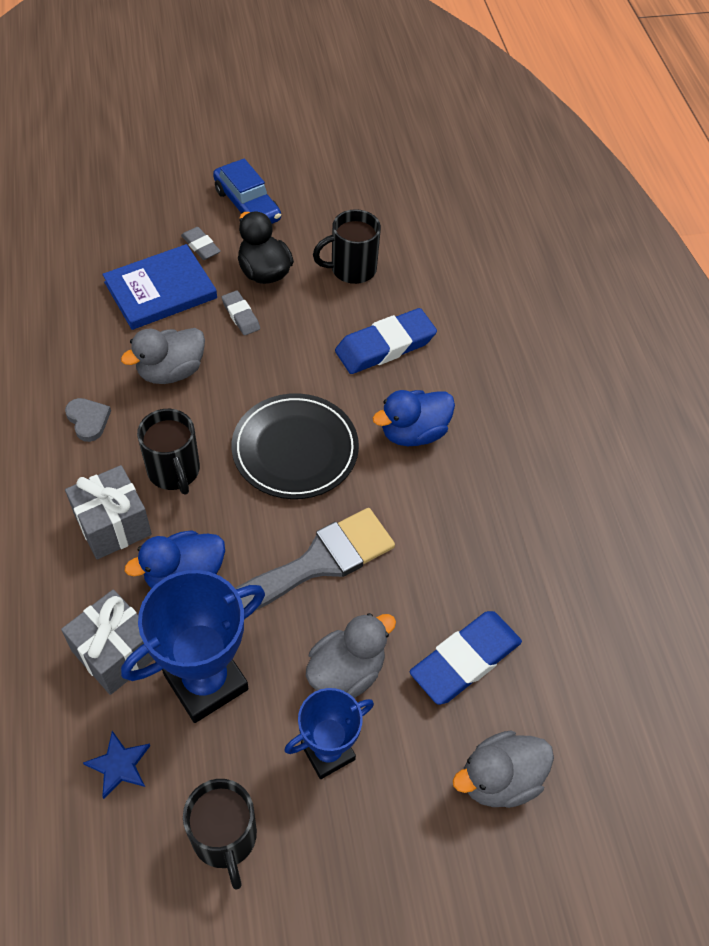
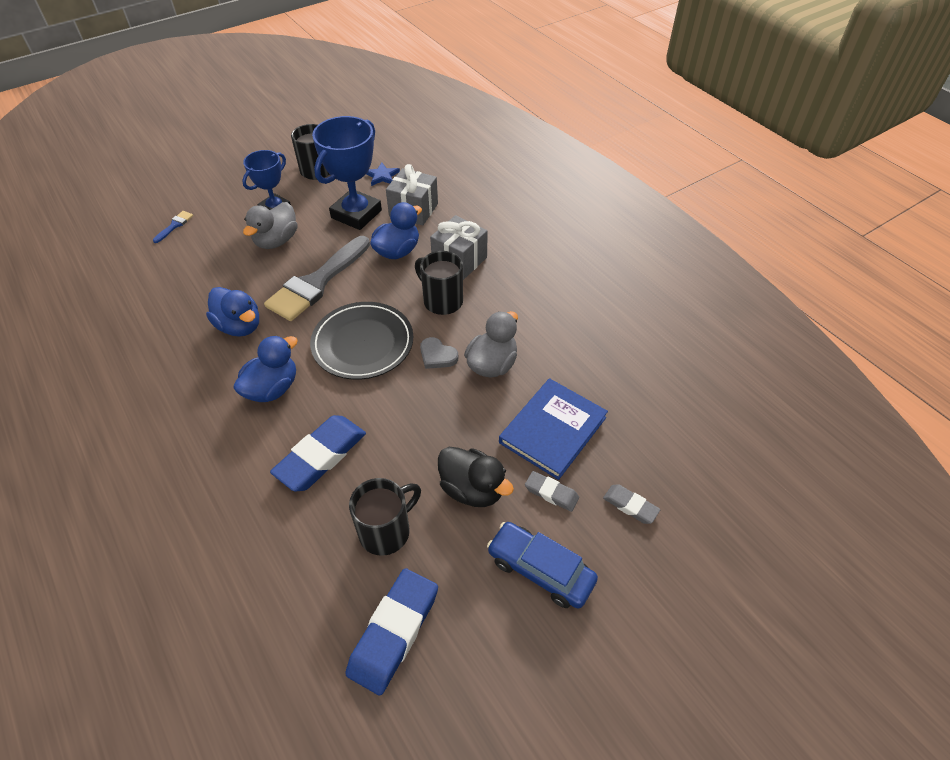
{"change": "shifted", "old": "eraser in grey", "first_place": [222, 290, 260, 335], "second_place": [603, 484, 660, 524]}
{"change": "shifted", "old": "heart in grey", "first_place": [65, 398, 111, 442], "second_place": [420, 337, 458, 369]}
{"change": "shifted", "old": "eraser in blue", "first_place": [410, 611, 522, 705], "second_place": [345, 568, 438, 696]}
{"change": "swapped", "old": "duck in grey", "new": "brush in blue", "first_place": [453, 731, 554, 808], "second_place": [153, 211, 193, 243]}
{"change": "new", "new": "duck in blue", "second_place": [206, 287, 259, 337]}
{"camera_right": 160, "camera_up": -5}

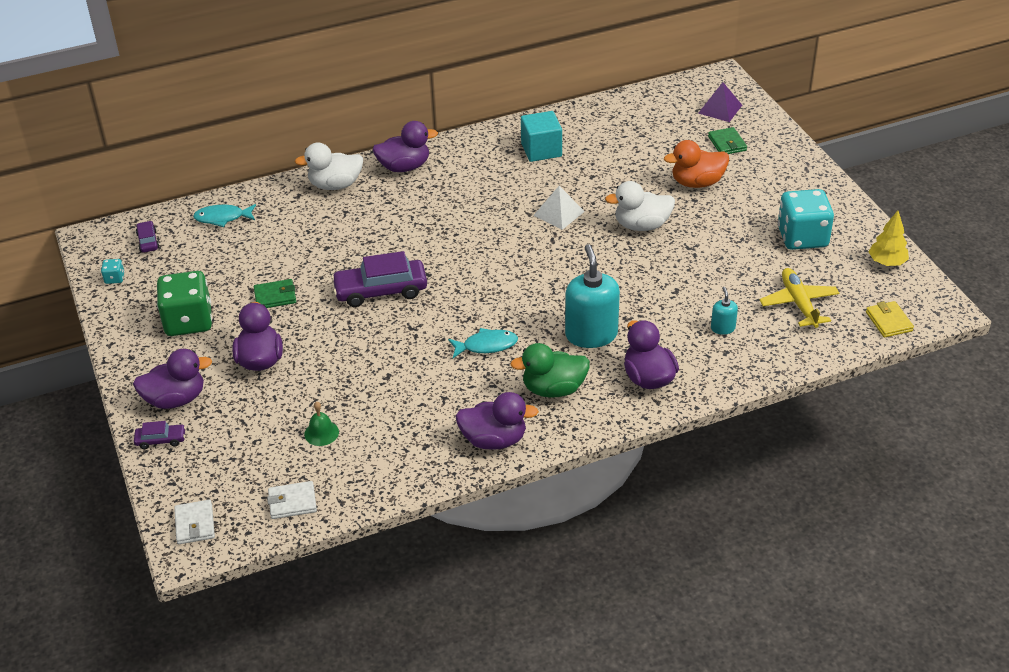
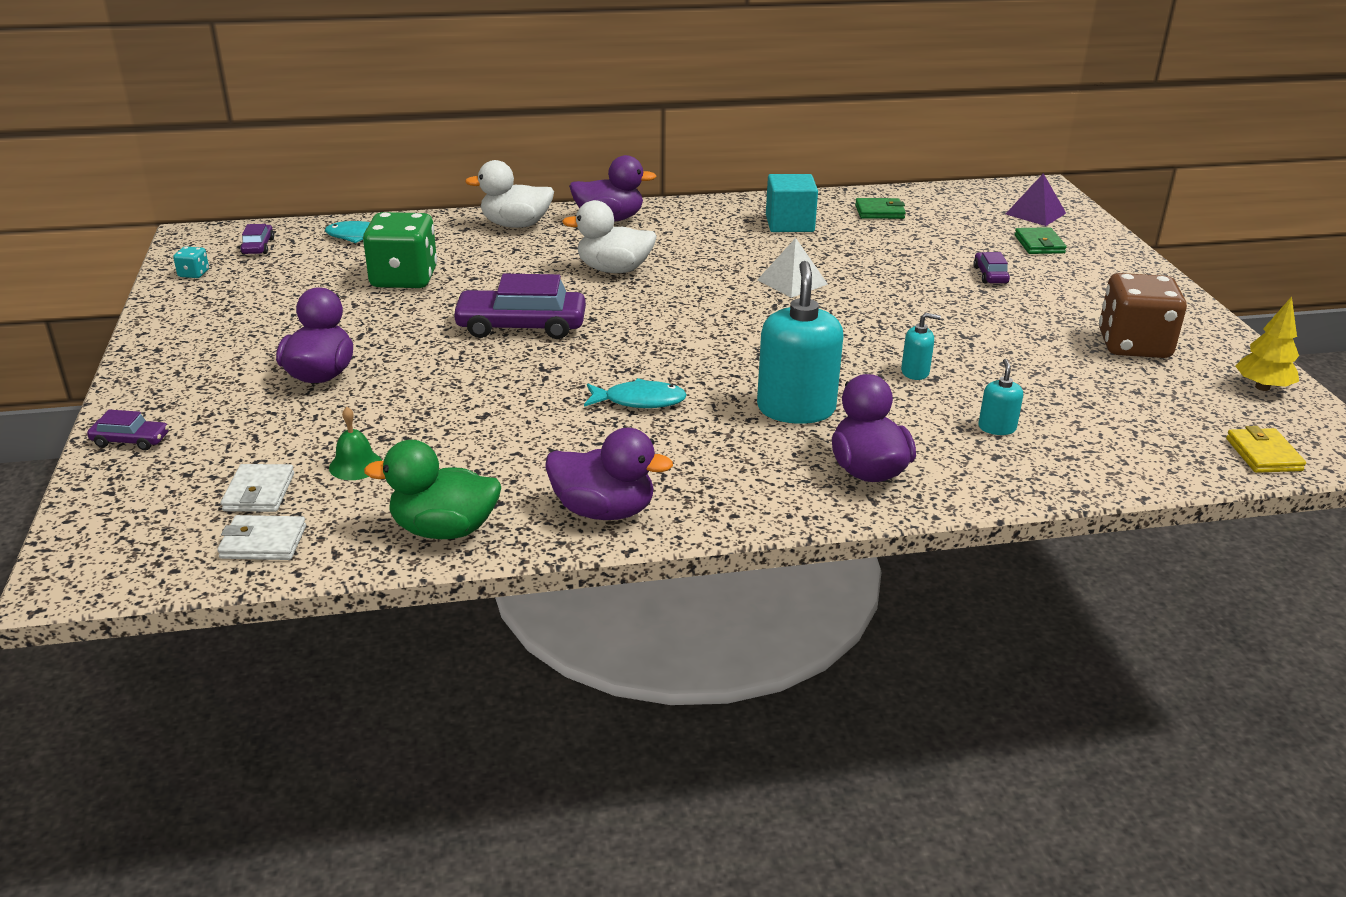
{"change": "swapped", "old": "duck in orange", "new": "car in purple", "first_place": [664, 140, 729, 188], "second_place": [973, 252, 1010, 284]}
{"change": "shifted", "old": "duck in white", "first_place": [605, 181, 675, 231], "second_place": [562, 200, 657, 273]}
{"change": "repainted", "old": "dice in turquoise", "new": "dice in brown", "first_place": [778, 189, 834, 250], "second_place": [1099, 273, 1187, 358]}
{"change": "gone", "old": "plane in yellow", "first_place": [760, 268, 839, 328]}
{"change": "shifted", "old": "dice in green", "first_place": [157, 271, 212, 336], "second_place": [363, 212, 437, 288]}
{"change": "shifted", "old": "wallet in green", "first_place": [254, 279, 296, 308], "second_place": [855, 198, 906, 219]}
{"change": "shifted", "old": "duck in green", "first_place": [510, 343, 590, 398], "second_place": [364, 440, 501, 539]}
{"change": "gone", "old": "duck in purple", "first_place": [133, 349, 212, 409]}
{"change": "shifted", "old": "wallet in white", "first_place": [174, 500, 215, 544], "second_place": [221, 464, 294, 512]}
{"change": "new", "new": "soap dispenser in turquoise", "second_place": [901, 313, 941, 380]}
{"camera_right": 10, "camera_up": -10}

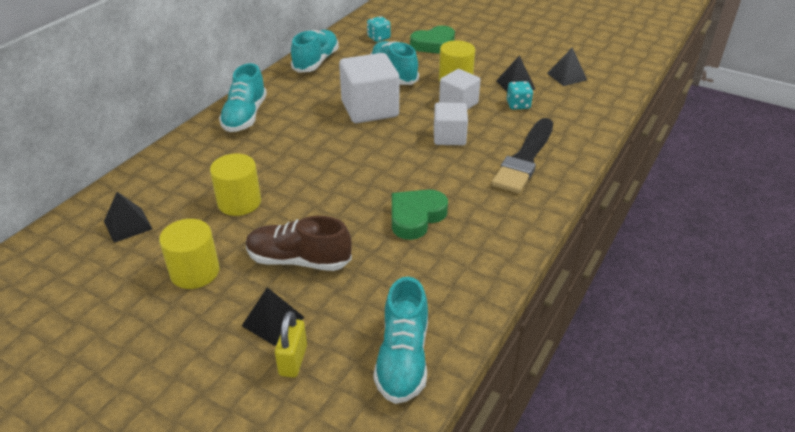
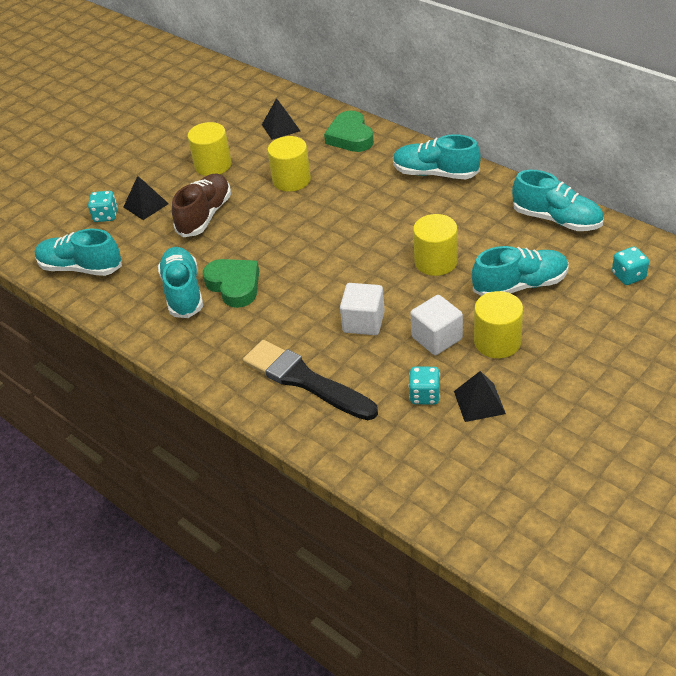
{"change": "shifted", "old": "heart in green", "first_place": [410, 26, 455, 54], "second_place": [324, 111, 374, 152]}
{"change": "gone", "old": "pyramid in black", "first_place": [547, 48, 587, 86]}
{"change": "swapped", "old": "cube in white", "new": "cylinder in yellow", "first_place": [339, 53, 399, 123], "second_place": [413, 214, 458, 276]}
{"change": "swapped", "old": "padlock in yellow", "new": "dice in turquoise", "first_place": [275, 311, 307, 378], "second_place": [88, 191, 118, 222]}
{"change": "new", "new": "shoe in turquoise", "second_place": [158, 247, 203, 318]}
{"camera_right": 105, "camera_up": 5}

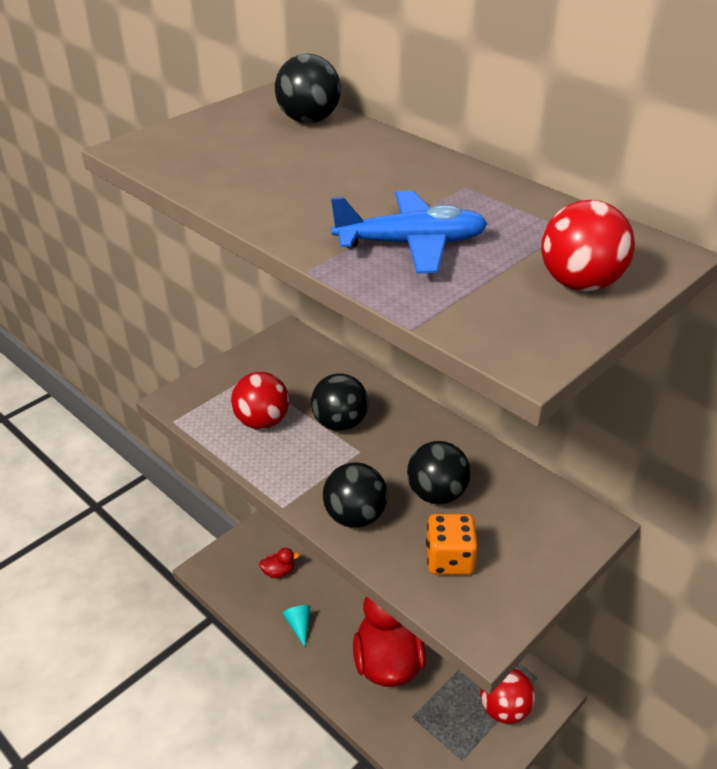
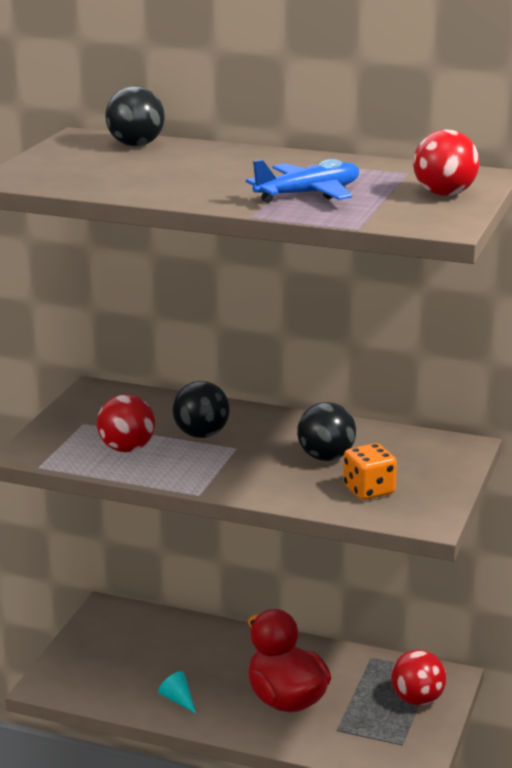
{"change": "gone", "old": "ball in black", "first_place": [323, 462, 388, 528]}
{"change": "gone", "old": "duck in red", "first_place": [259, 548, 300, 578]}
{"camera_right": -25, "camera_up": -15}

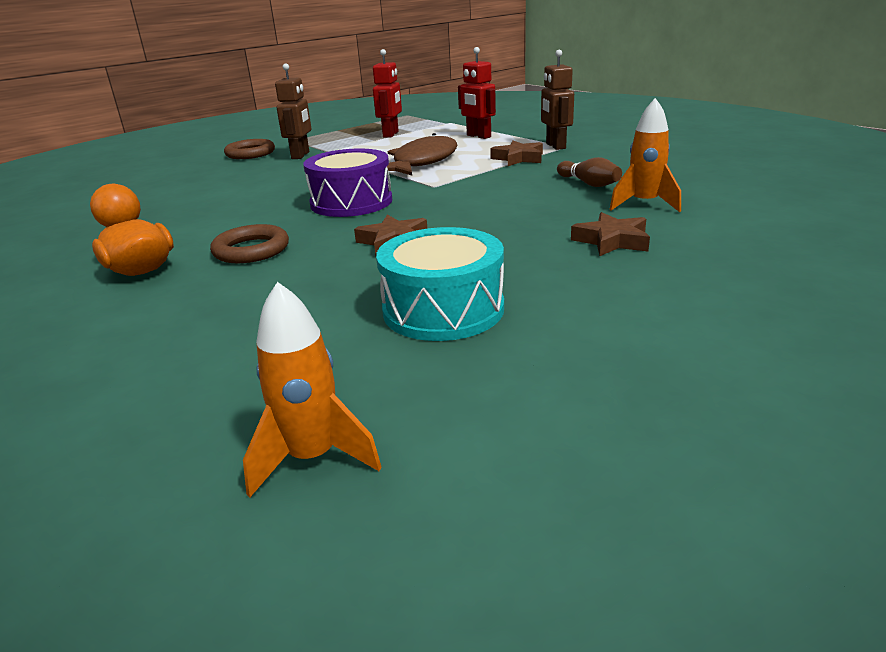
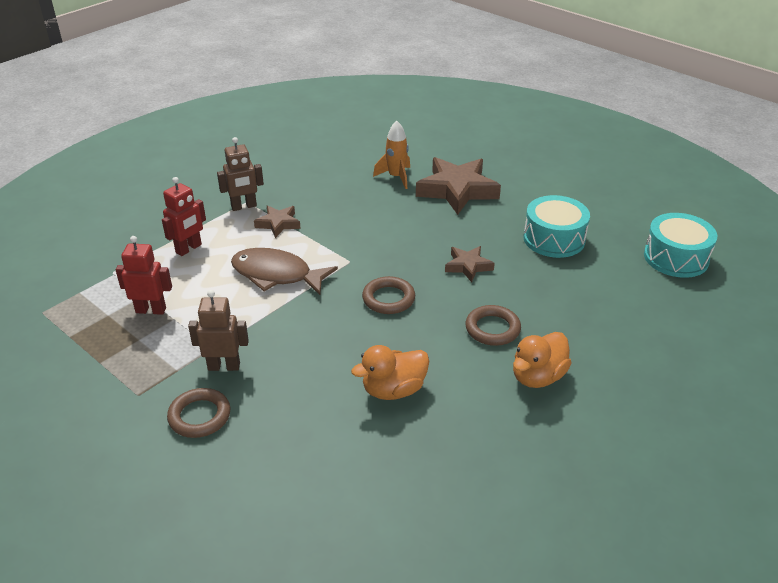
{"change": "swapped", "old": "drum in purple", "new": "ring in brown", "first_place": [303, 149, 392, 217], "second_place": [362, 276, 415, 314]}
{"change": "gone", "old": "bowling pin in brown", "first_place": [557, 157, 622, 187]}
{"change": "scaled", "old": "star in brown", "first_place": [571, 212, 650, 256], "second_place": [416, 157, 501, 215], "factor": 1.91}
{"change": "swapped", "old": "rocket in orange", "new": "drum in turquoise", "first_place": [243, 282, 381, 498], "second_place": [644, 213, 717, 278]}
{"change": "new", "new": "duck in orange", "second_place": [351, 345, 429, 400]}
{"camera_right": -100, "camera_up": 10}

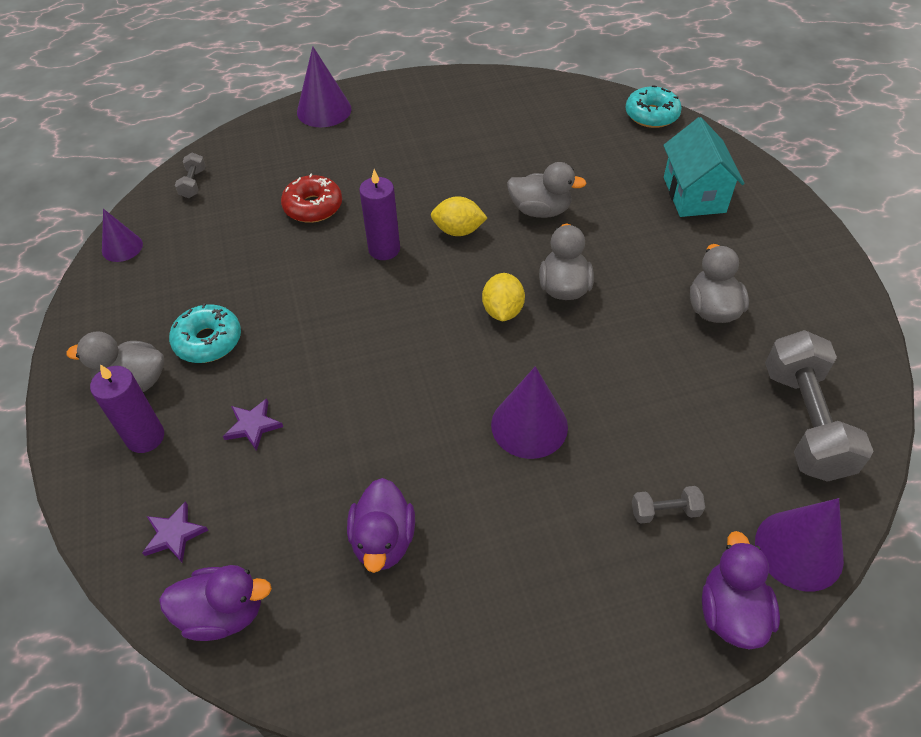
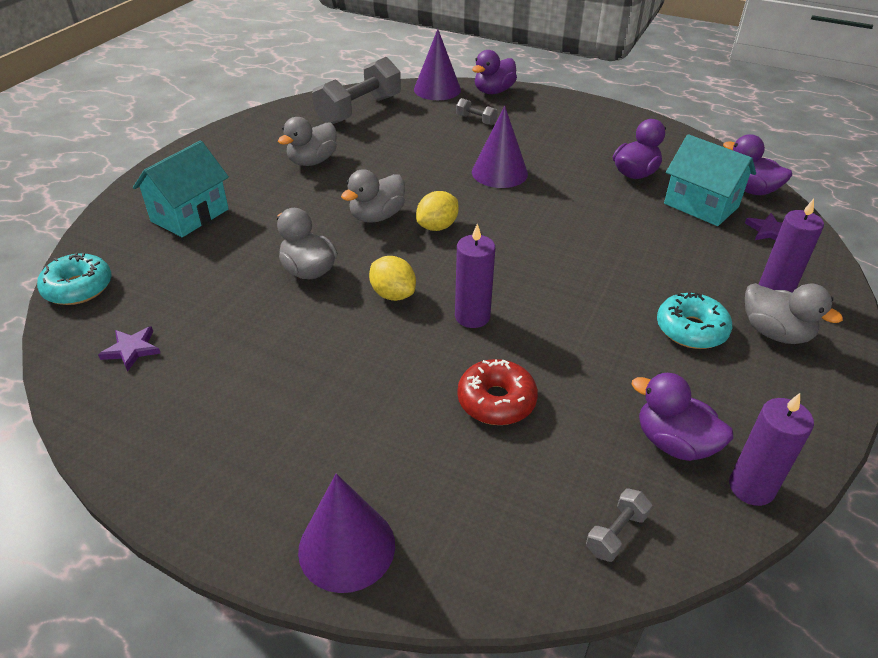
{"change": "swapped", "old": "cone in purple", "new": "candle in purple", "first_place": [102, 209, 143, 262], "second_place": [729, 393, 814, 506]}
{"change": "shifted", "old": "star in purple", "first_place": [223, 398, 283, 451], "second_place": [98, 326, 161, 372]}
{"change": "new", "new": "house in turquoise", "second_place": [664, 134, 756, 226]}
{"change": "new", "new": "duck in purple", "second_place": [632, 373, 733, 461]}
{"camera_right": -140, "camera_up": -10}

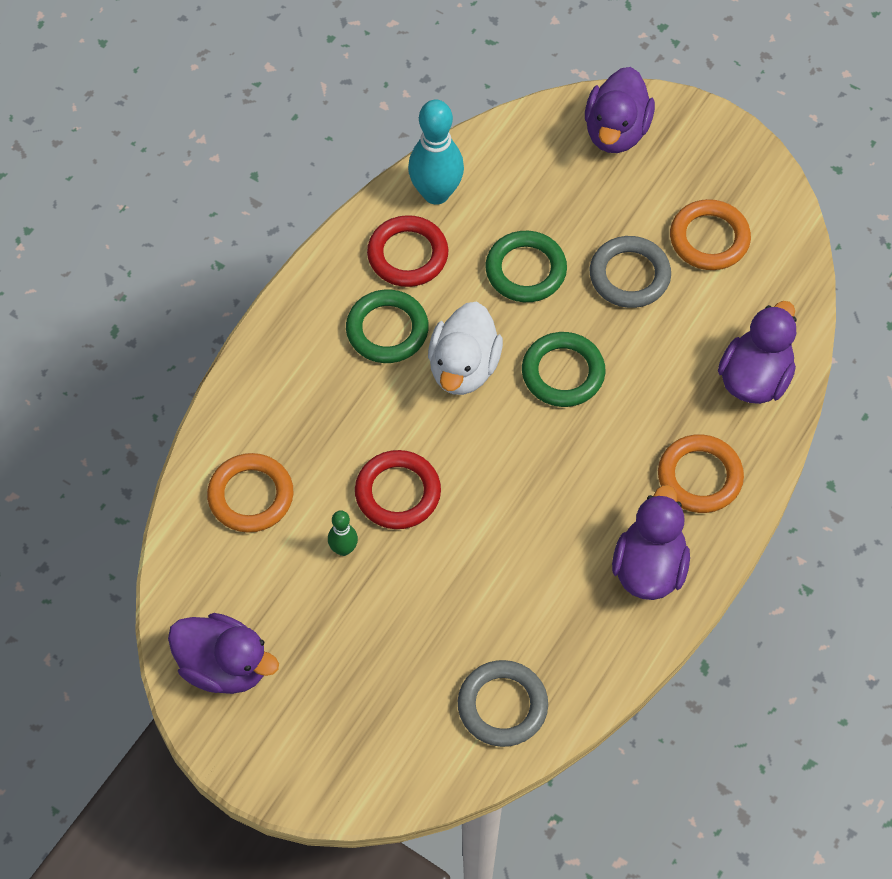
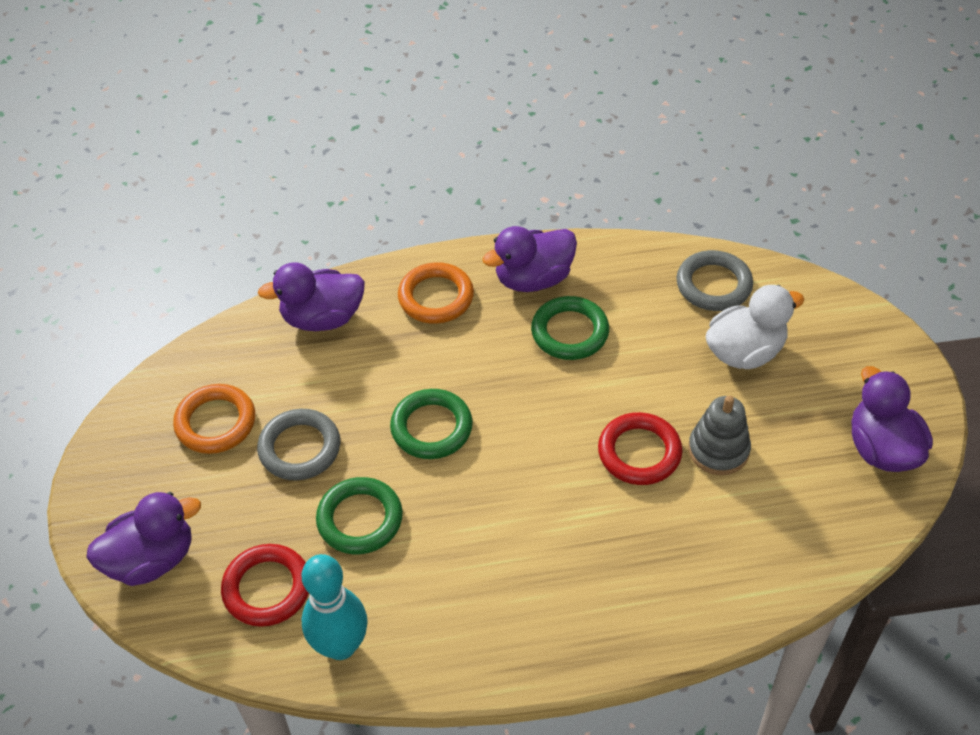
{"change": "shifted", "old": "ring in red", "first_place": [367, 215, 448, 287], "second_place": [221, 544, 309, 627]}
{"change": "shifted", "old": "ring in green", "first_place": [346, 290, 429, 363], "second_place": [531, 296, 609, 360]}
{"change": "shifted", "old": "duck in white", "first_place": [428, 302, 503, 395], "second_place": [706, 285, 804, 369]}
{"change": "gone", "old": "ring in orange", "first_place": [207, 453, 293, 533]}
{"change": "swapped", "old": "bowling pin in green", "new": "stacking toy in grey", "first_place": [328, 511, 358, 556], "second_place": [688, 396, 751, 475]}
{"camera_right": -130, "camera_up": -10}

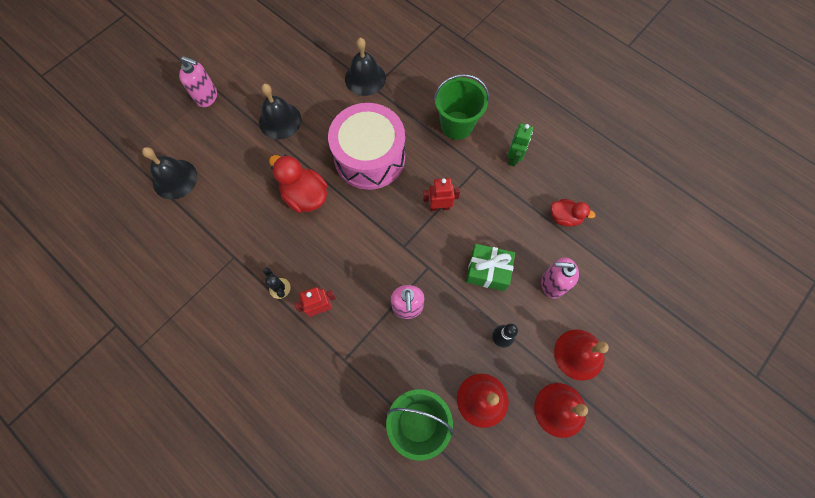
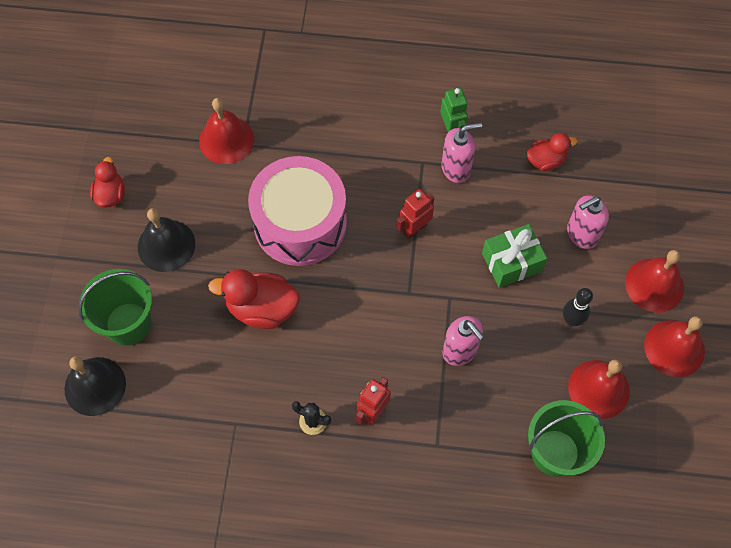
{"change": "repainted", "old": "bell in black", "new": "bell in red", "first_place": [345, 38, 386, 96], "second_place": [199, 98, 254, 164]}
{"change": "shifted", "old": "soap dispenser in pink", "first_place": [179, 56, 217, 107], "second_place": [441, 122, 482, 183]}
{"change": "shifted", "old": "bucket in green", "first_place": [434, 74, 489, 140], "second_place": [79, 269, 152, 345]}
{"change": "new", "new": "duck in red", "second_place": [90, 157, 125, 208]}
{"camera_right": -35, "camera_up": -5}

